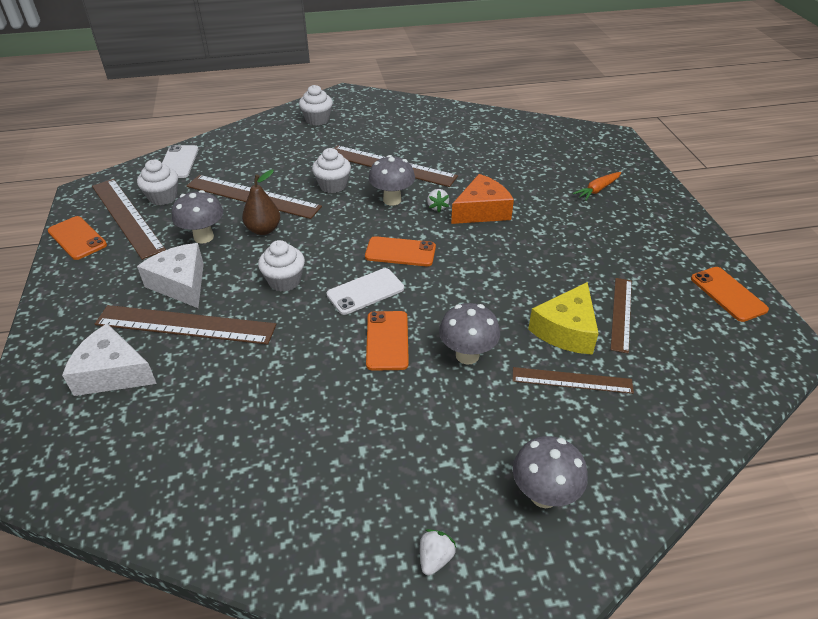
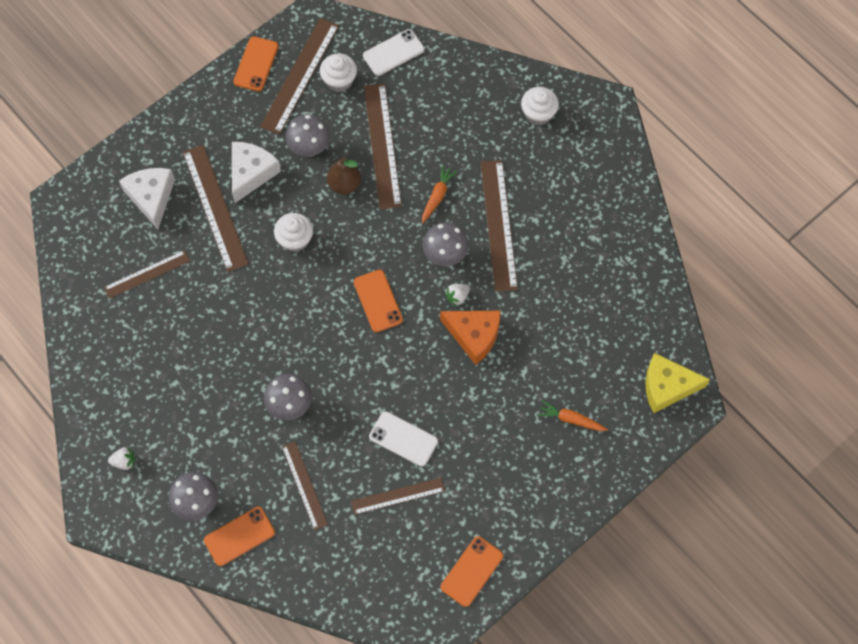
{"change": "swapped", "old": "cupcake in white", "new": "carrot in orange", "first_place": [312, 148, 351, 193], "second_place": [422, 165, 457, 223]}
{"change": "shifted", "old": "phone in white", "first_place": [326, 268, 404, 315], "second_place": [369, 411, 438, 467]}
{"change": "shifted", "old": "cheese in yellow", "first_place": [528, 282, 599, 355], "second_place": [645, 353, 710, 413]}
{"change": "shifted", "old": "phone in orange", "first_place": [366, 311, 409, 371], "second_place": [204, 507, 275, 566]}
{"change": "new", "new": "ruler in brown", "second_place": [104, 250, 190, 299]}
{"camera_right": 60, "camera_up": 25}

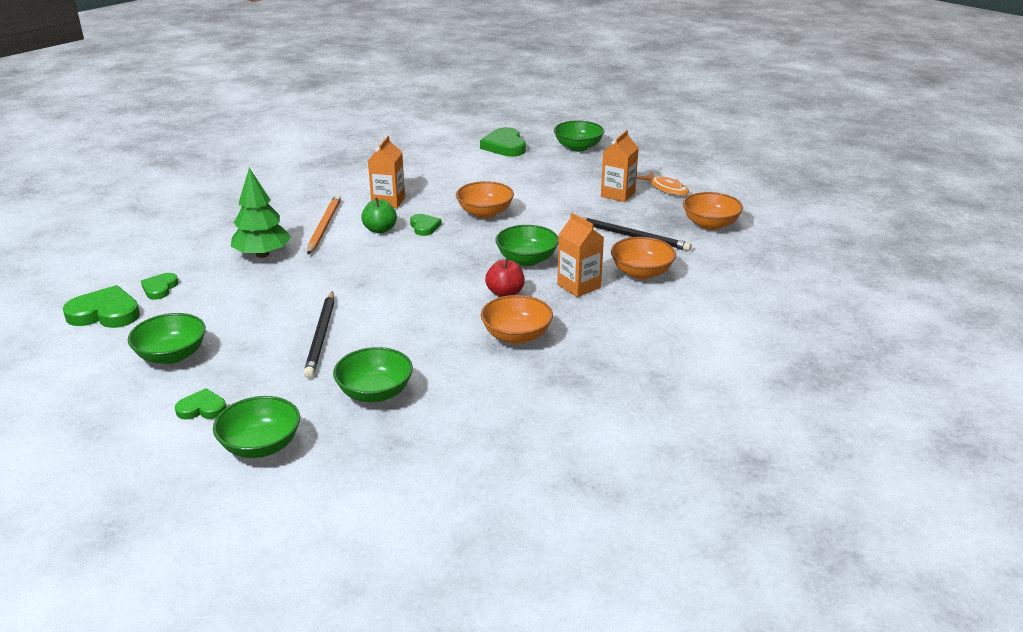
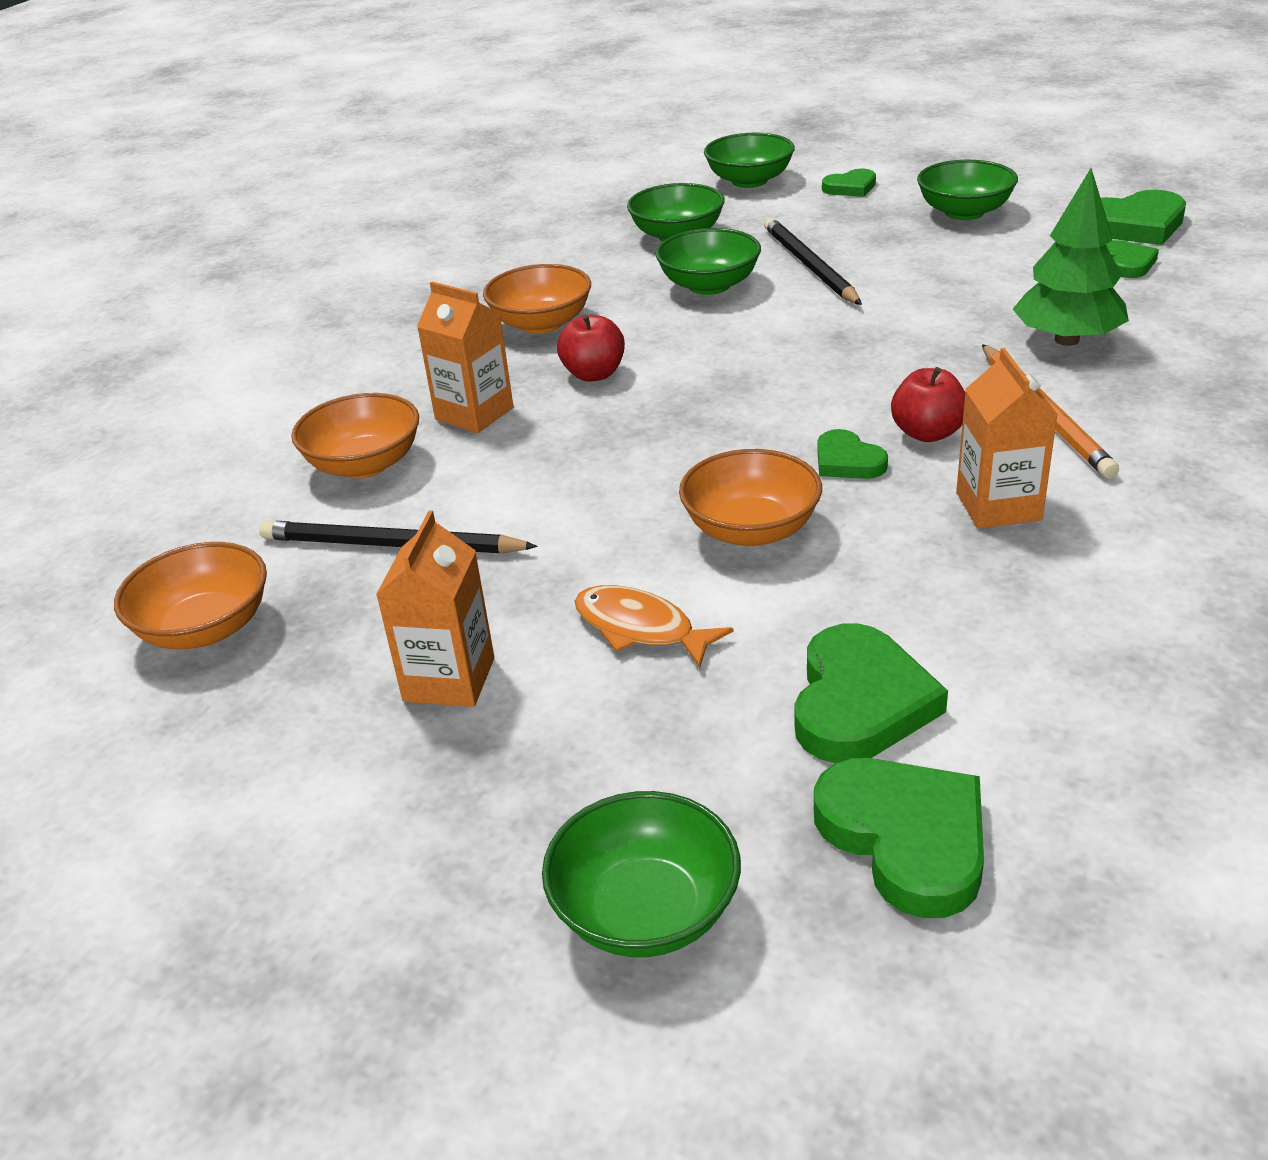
{"change": "shifted", "old": "fish in orange", "first_place": [636, 172, 689, 196], "second_place": [574, 585, 734, 668]}
{"change": "repainted", "old": "apple in green", "new": "apple in red", "first_place": [361, 198, 397, 234], "second_place": [891, 367, 965, 442]}
{"change": "shifted", "old": "bowl in green", "first_place": [495, 225, 559, 266], "second_place": [655, 228, 761, 295]}
{"change": "new", "new": "heart in green", "second_place": [795, 623, 948, 763]}
{"camera_right": 165, "camera_up": 5}

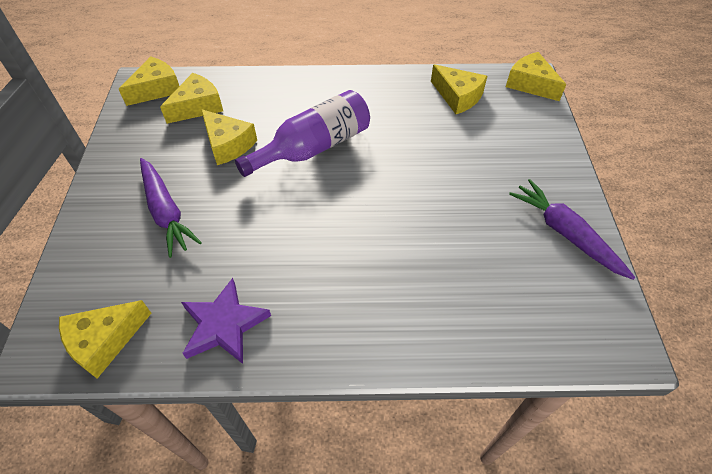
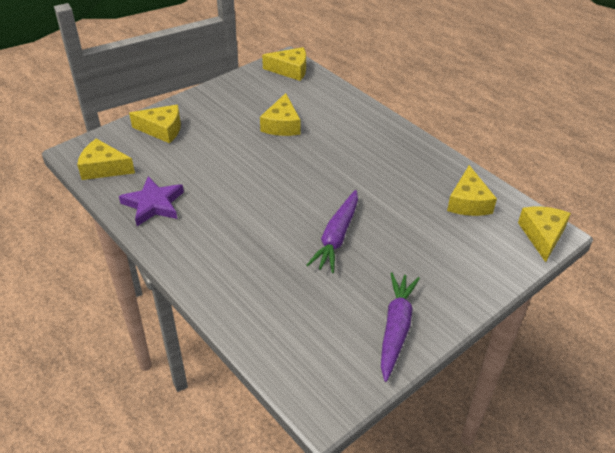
{"change": "shifted", "old": "cheese in yellow", "first_place": [160, 73, 223, 124], "second_place": [129, 105, 181, 143]}
{"change": "gone", "old": "bottle in purple", "first_place": [235, 90, 370, 177]}
{"change": "shifted", "old": "carrot in purple", "first_place": [140, 158, 202, 258], "second_place": [306, 190, 358, 273]}
{"camera_right": 50, "camera_up": -10}

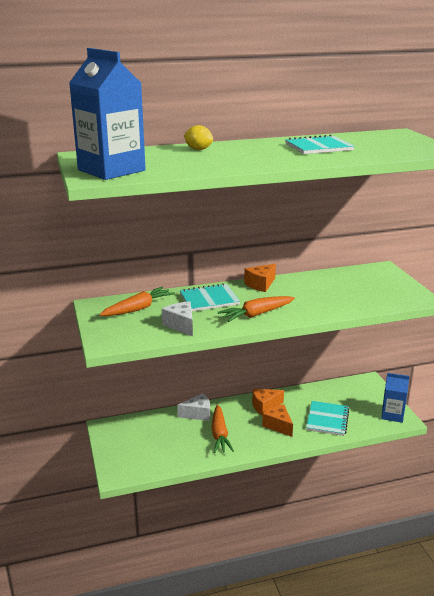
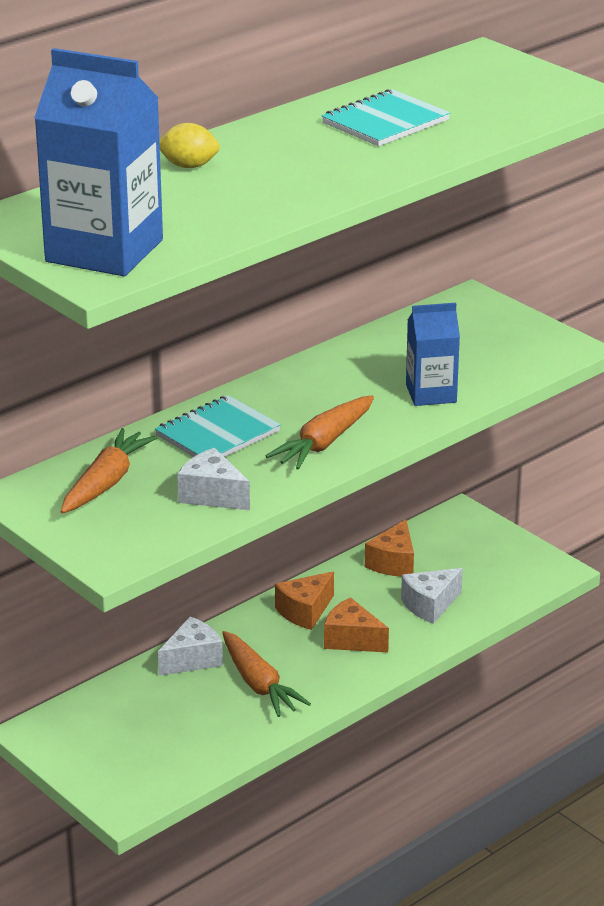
{"change": "shifted", "old": "cheese in orange", "first_place": [244, 264, 276, 292], "second_place": [365, 519, 414, 577]}
{"change": "shifted", "old": "carton in blue", "first_place": [381, 373, 409, 423], "second_place": [406, 303, 460, 406]}
{"change": "swapped", "old": "notebook in turquoise", "new": "cheese in white", "first_place": [306, 401, 349, 436], "second_place": [401, 568, 463, 624]}
{"camera_right": -25, "camera_up": 5}

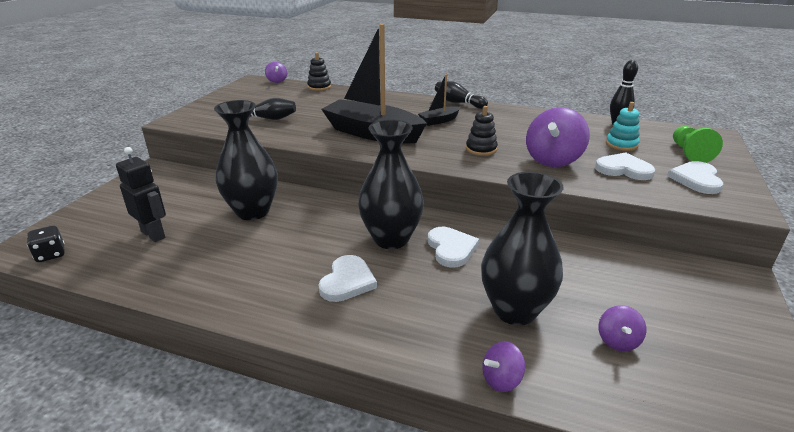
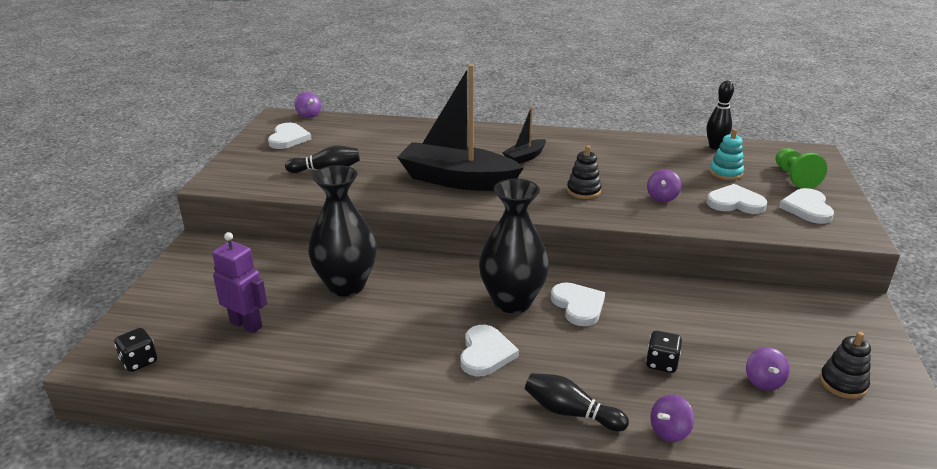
{"change": "shifted", "old": "stacking toy in black", "first_place": [307, 52, 331, 91], "second_place": [820, 332, 871, 399]}
{"change": "shifted", "old": "bowling pin in black", "first_place": [435, 81, 488, 109], "second_place": [525, 373, 629, 431]}
{"change": "scaled", "old": "spinning top in purple", "first_place": [526, 107, 590, 167], "second_place": [647, 169, 681, 202], "factor": 0.52}
{"change": "repainted", "old": "robot in black", "new": "robot in purple", "first_place": [116, 147, 166, 242], "second_place": [212, 232, 267, 333]}
{"change": "swapped", "old": "vase in black", "new": "dice in black", "first_place": [481, 172, 564, 325], "second_place": [646, 331, 682, 373]}
{"change": "new", "new": "heart in white", "second_place": [268, 123, 312, 149]}
{"camera_right": -10, "camera_up": 0}

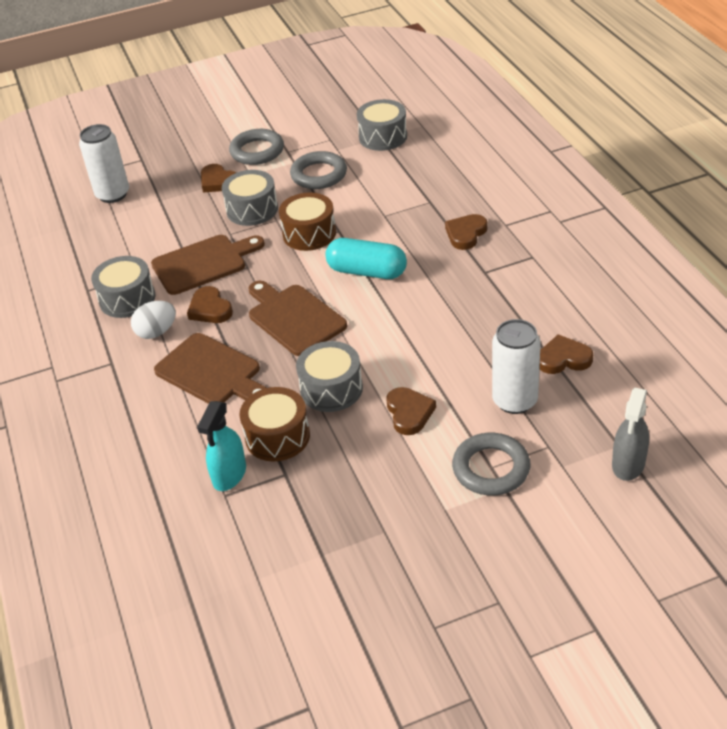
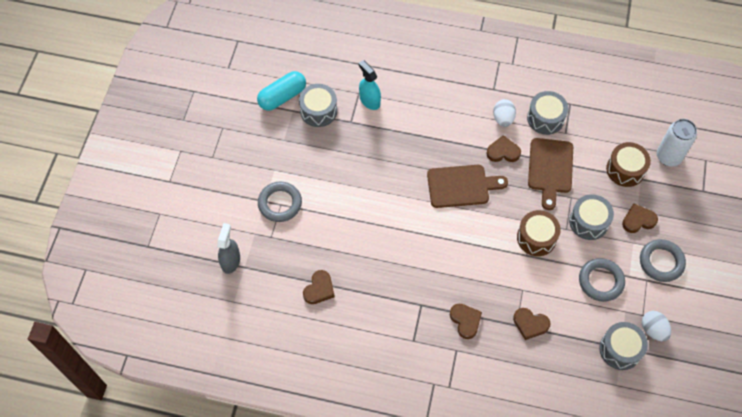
{"change": "shifted", "old": "capsule in turquoise", "first_place": [325, 238, 407, 279], "second_place": [257, 71, 306, 111]}
{"change": "gone", "old": "can in white", "first_place": [492, 319, 541, 414]}
{"change": "gone", "old": "cutting board in brown", "first_place": [154, 333, 267, 404]}
{"change": "shifted", "old": "drum in grey", "first_place": [296, 341, 363, 412], "second_place": [299, 84, 337, 127]}
{"change": "shifted", "old": "drum in brown", "first_place": [239, 387, 310, 461], "second_place": [606, 142, 651, 187]}
{"change": "shifted", "old": "heart in brown", "first_place": [386, 387, 436, 435], "second_place": [513, 308, 551, 340]}
{"change": "rotated", "old": "spray bottle in grey", "first_place": [612, 388, 649, 481], "second_place": [217, 223, 240, 274], "degrees": 45}
{"change": "new", "new": "egg in white", "second_place": [642, 311, 671, 342]}
{"camera_right": 120, "camera_up": 20}

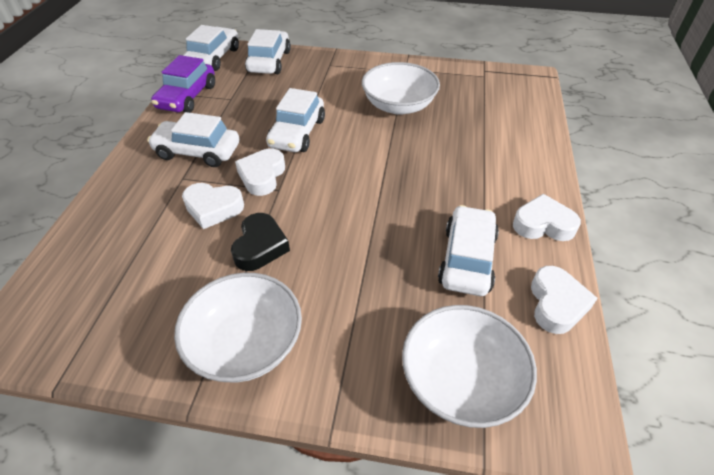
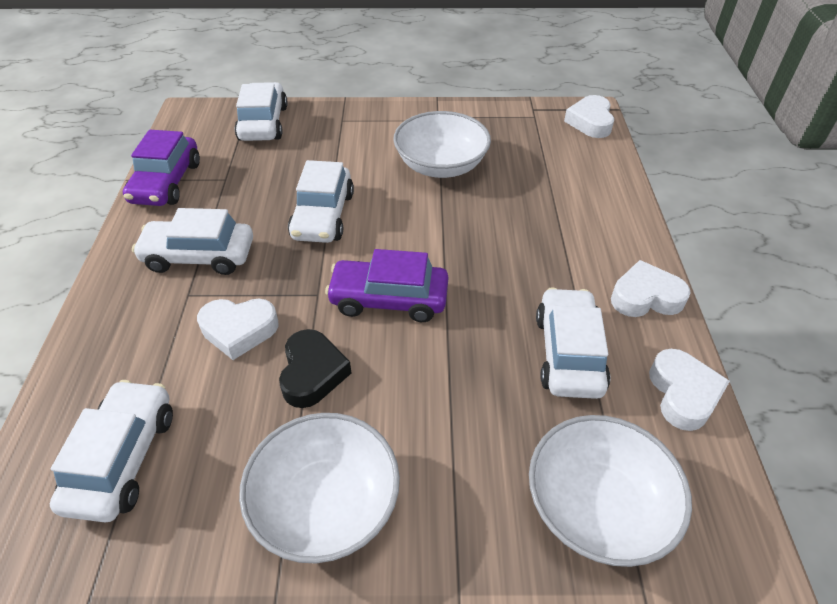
{"change": "shifted", "old": "car in white", "first_place": [183, 25, 239, 71], "second_place": [50, 380, 173, 522]}
{"change": "shifted", "old": "heart in white", "first_place": [235, 148, 285, 196], "second_place": [564, 95, 614, 138]}
{"change": "new", "new": "car in purple", "second_place": [325, 249, 448, 322]}
{"camera_right": -10, "camera_up": 0}

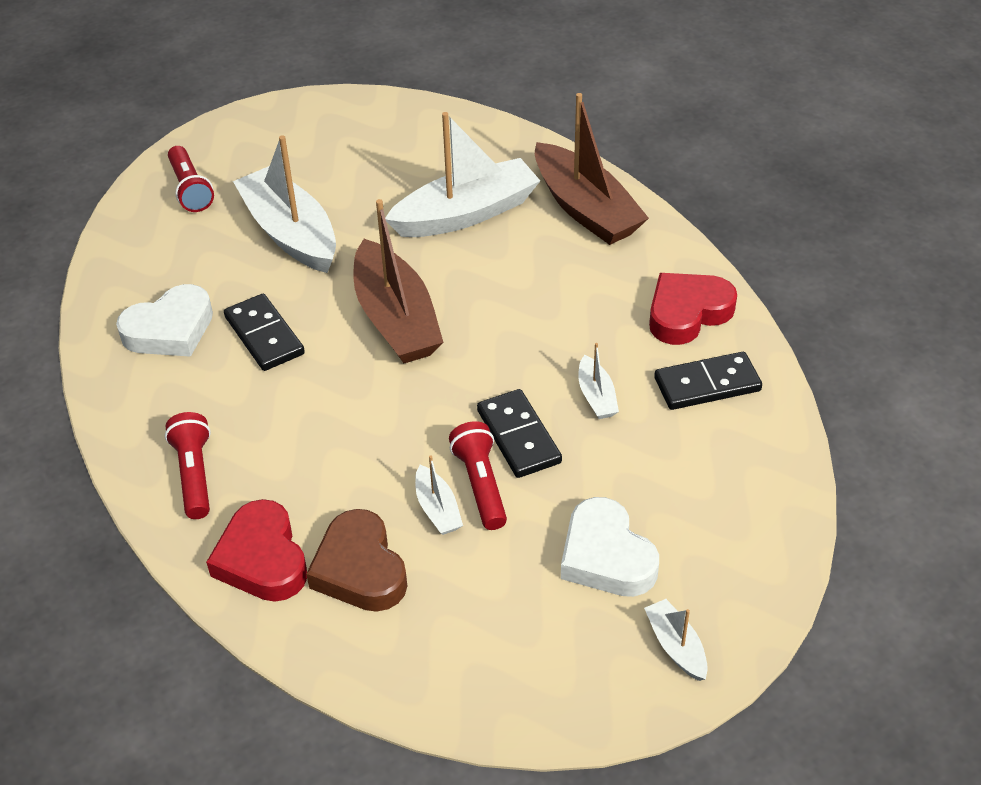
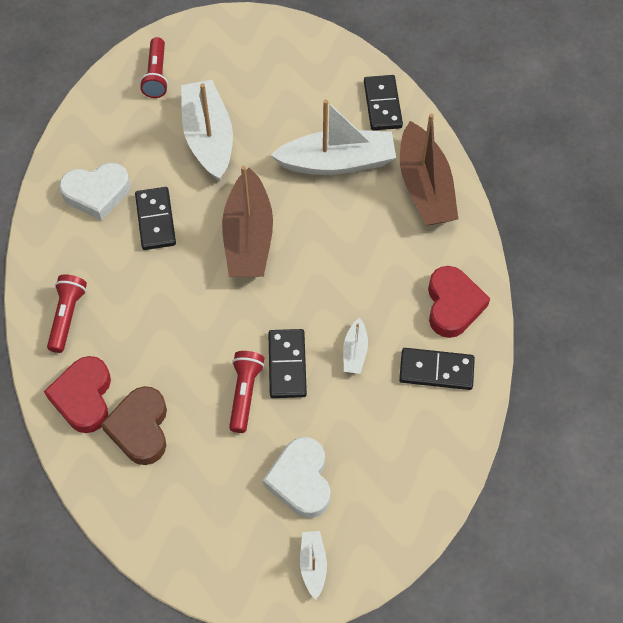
{"change": "rotated", "old": "heart in red", "first_place": [649, 273, 737, 345], "second_place": [428, 266, 490, 338], "degrees": 105}
{"change": "gone", "old": "boat in white", "first_place": [415, 455, 463, 535]}
{"change": "new", "new": "domino in black", "second_place": [364, 75, 403, 130]}
{"camera_right": 20, "camera_up": 15}

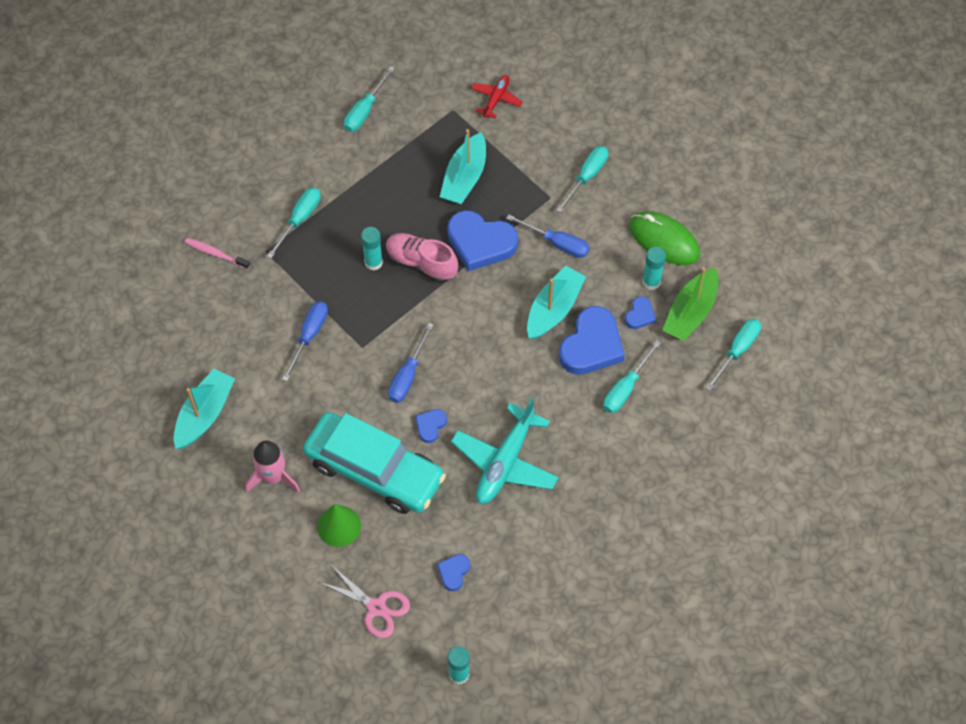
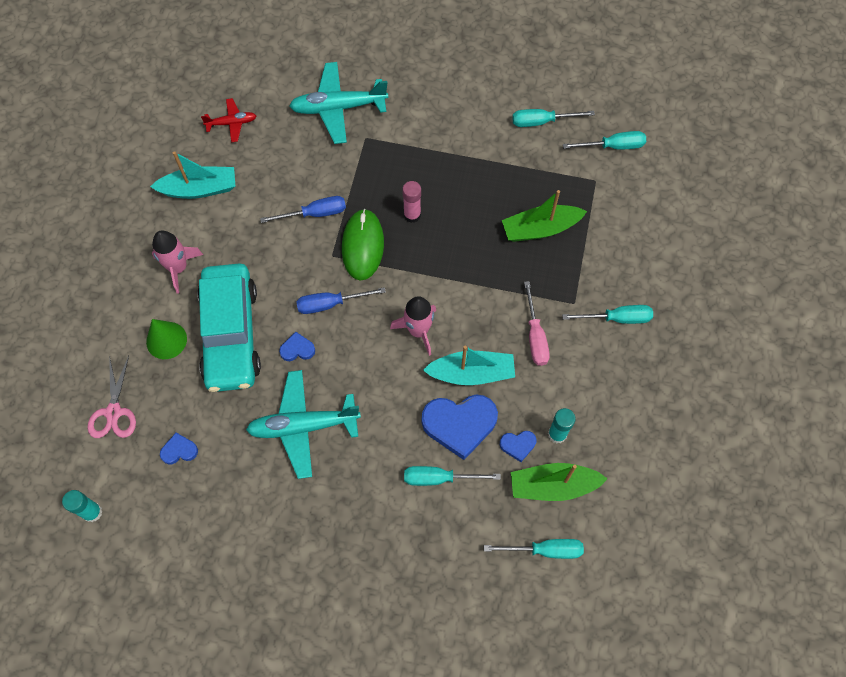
{"change": "shifted", "old": "plane in red", "first_place": [471, 75, 523, 119], "second_place": [201, 98, 256, 142]}
{"change": "repainted", "old": "boat in turquoise", "new": "boat in green", "first_place": [440, 129, 486, 204], "second_place": [502, 190, 587, 242]}
{"change": "shifted", "old": "screwdriver in turquoise", "first_place": [267, 187, 321, 259], "second_place": [563, 131, 646, 149]}
{"change": "gone", "old": "heart in blue", "first_place": [447, 210, 518, 271]}
{"change": "shifted", "old": "mouse in green", "first_place": [629, 211, 700, 265], "second_place": [342, 209, 384, 281]}
{"change": "repainted", "old": "screwdriver in blue", "new": "screwdriver in pink", "first_place": [506, 214, 590, 258], "second_place": [524, 281, 550, 366]}
{"change": "repainted", "old": "glue stick in turquoise", "new": "glue stick in pink", "first_place": [361, 227, 383, 271], "second_place": [402, 181, 421, 223]}
{"change": "gone", "old": "shoe in pink", "first_place": [386, 233, 458, 283]}
{"change": "swapped", "old": "toothbrush in pink", "new": "plane in turquoise", "first_place": [185, 238, 250, 270], "second_place": [289, 62, 388, 144]}
{"change": "new", "new": "rocket in pink", "second_place": [390, 296, 436, 356]}
{"camera_right": 55, "camera_up": 5}

